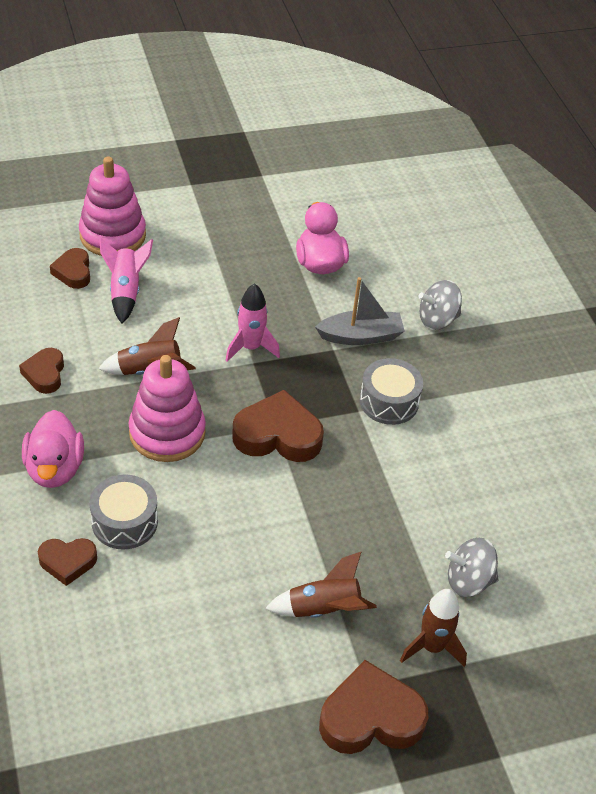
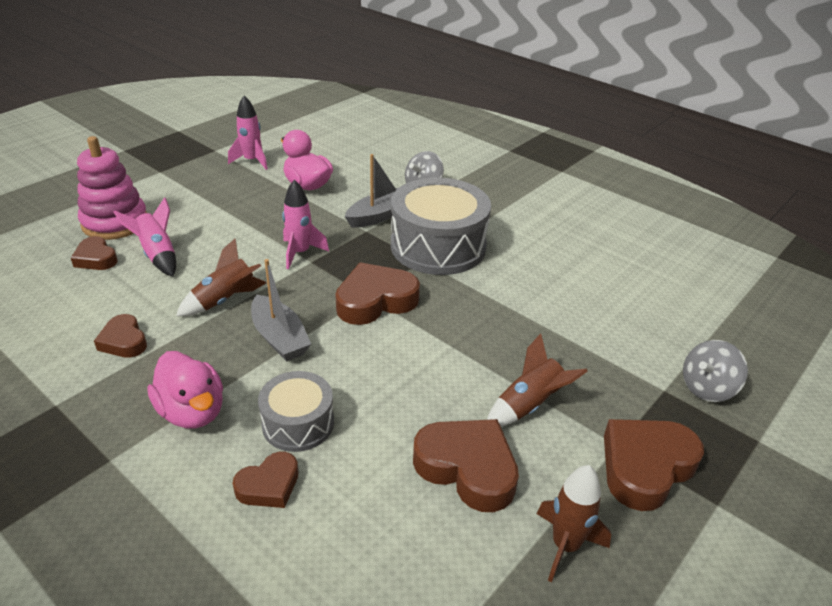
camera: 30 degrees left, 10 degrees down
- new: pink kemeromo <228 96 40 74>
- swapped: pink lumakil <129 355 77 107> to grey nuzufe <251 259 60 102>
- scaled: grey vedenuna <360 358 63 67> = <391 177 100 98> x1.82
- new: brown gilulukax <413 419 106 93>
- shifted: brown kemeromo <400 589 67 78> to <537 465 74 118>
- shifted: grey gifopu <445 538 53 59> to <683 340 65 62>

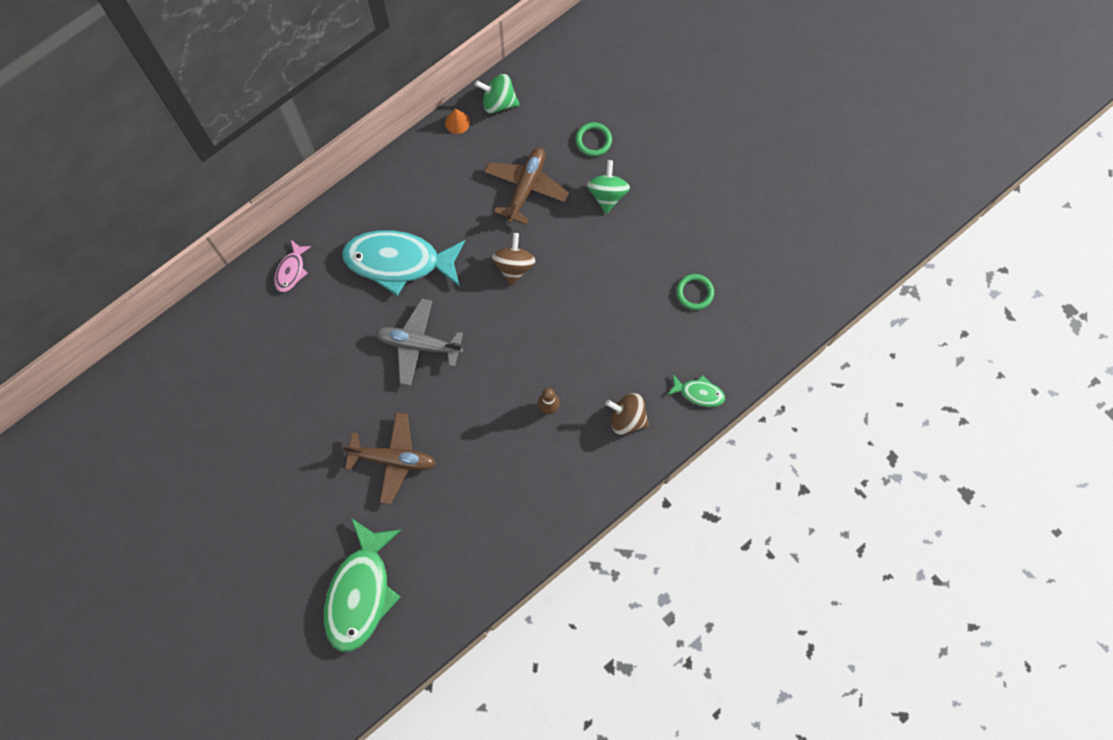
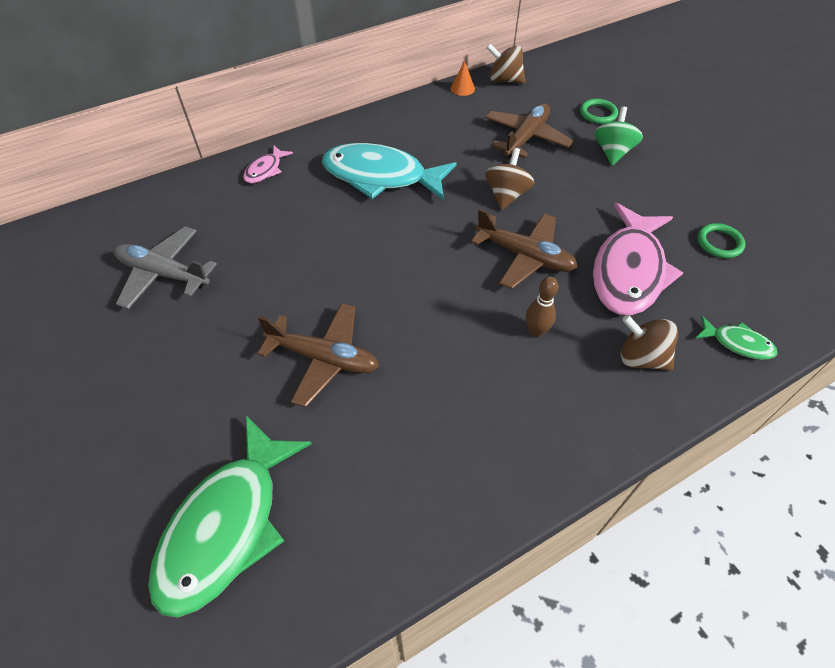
camera: 10 degrees right, 20 degrees down
- shifted: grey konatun <375 298 88 88> to <114 226 103 83>
- new: brown konatun <471 209 106 80>
- repainted: green gifopu <475 74 44 40> to brown gifopu <487 44 38 40>
- new: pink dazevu <593 203 90 113>

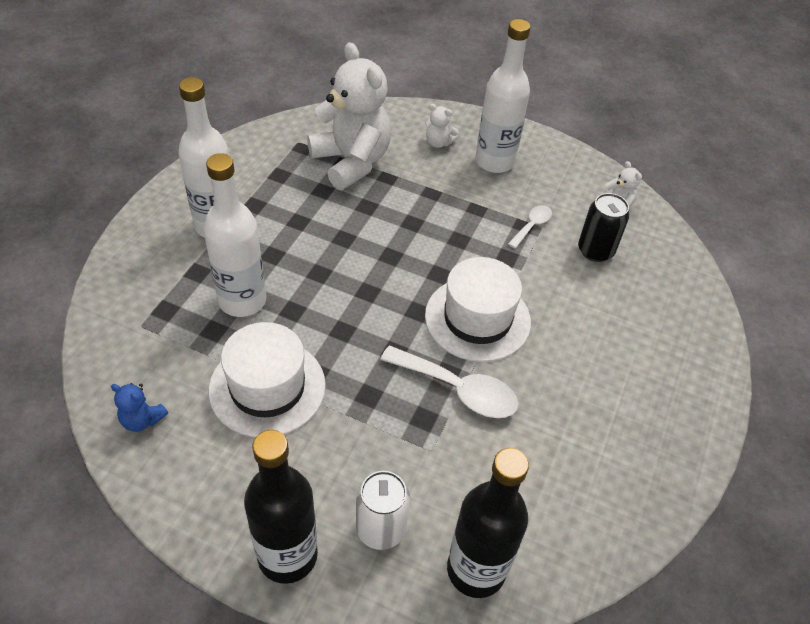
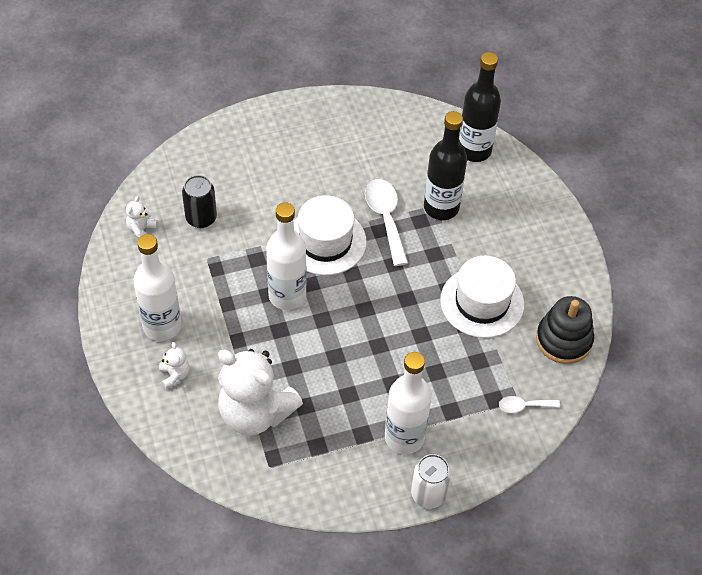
camera: 130 degrees left, 5 degrees up
- rotated: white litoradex <307 43 85 147> = <218 349 85 86> 75 degrees counterclockwise
- shifted: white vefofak <203 153 63 164> to <266 202 41 108>
- shifted: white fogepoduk <356 471 54 79> to <411 454 40 55>
- shifted: black vefofak <244 430 74 154> to <424 111 43 109>
- shifted: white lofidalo <508 205 44 43> to <499 396 61 17>
- swapped: blue litoradex <111 383 57 49> to black lumakil <536 296 58 68>

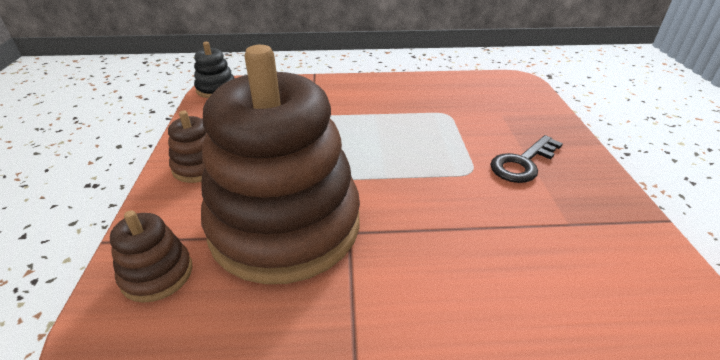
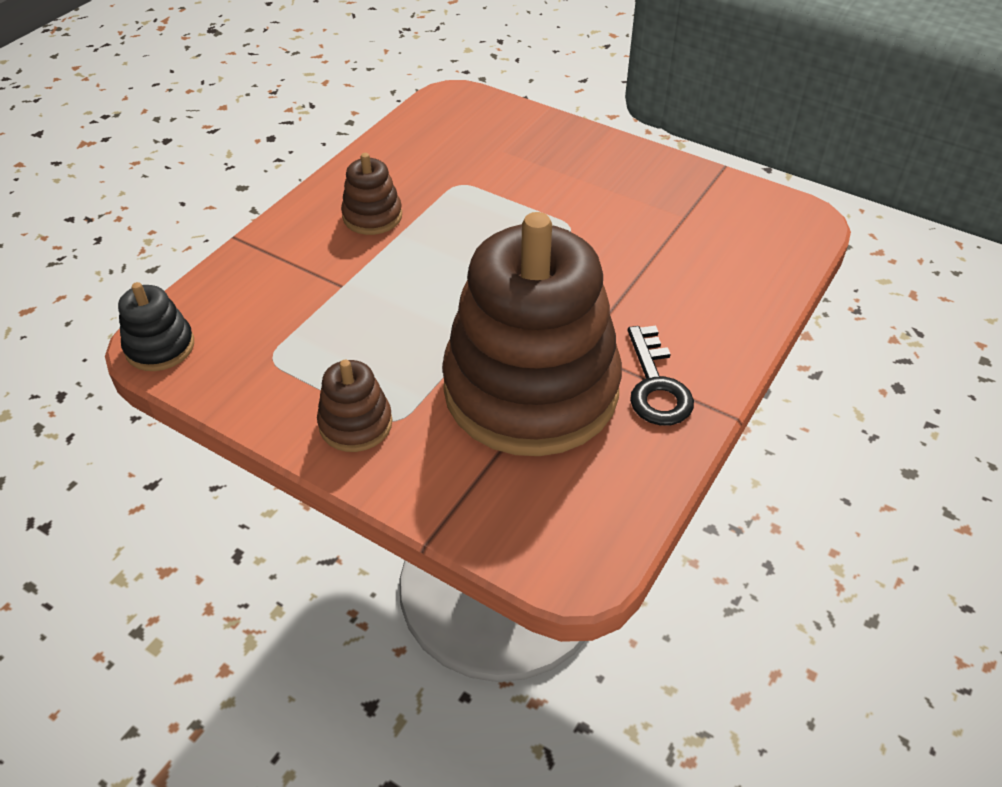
camera: 55 degrees left, 10 degrees up
- shifted: brown lumakil <110 210 83 93> to <341 153 61 82>
- shifted: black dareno <490 135 73 48> to <628 326 66 100>

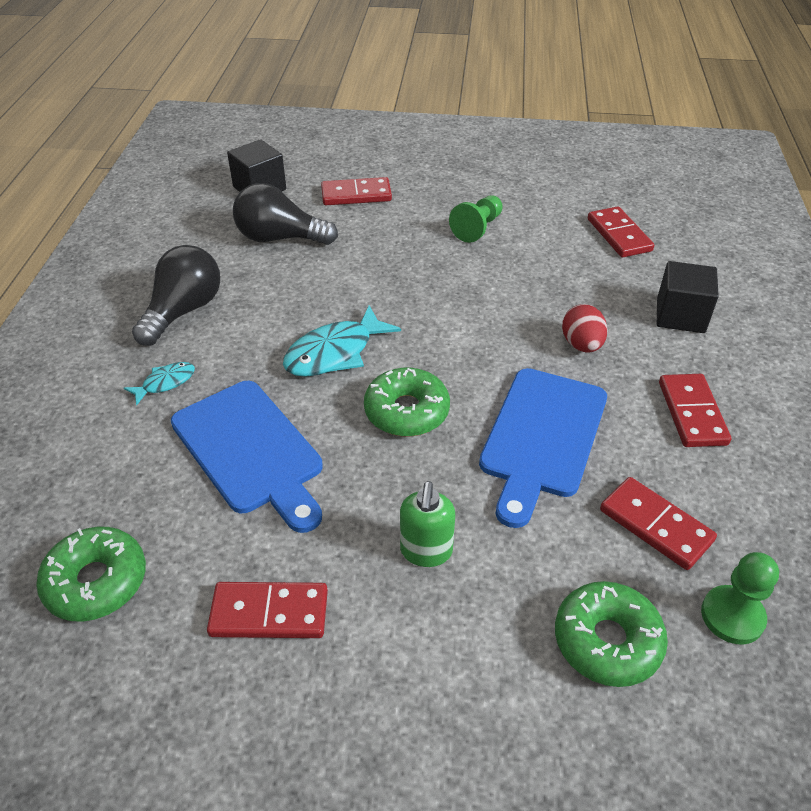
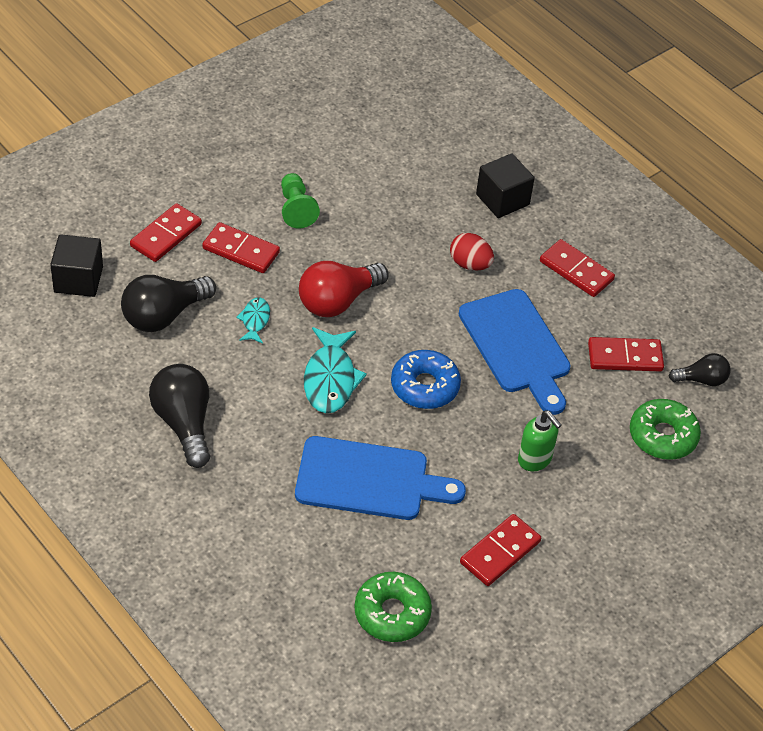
camera: 50 degrees left, 5 degrees up
- shifted: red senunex <588 206 66 52> to <202 222 78 51>
- shifted: turquoise dazevu <124 362 71 43> to <236 297 34 47>
- new: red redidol <299 261 89 56>
- repainted: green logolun <364 368 86 69> to blue logolun <391 350 70 59>
- swapped: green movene <701 552 78 93> to black redidol <668 353 63 33>

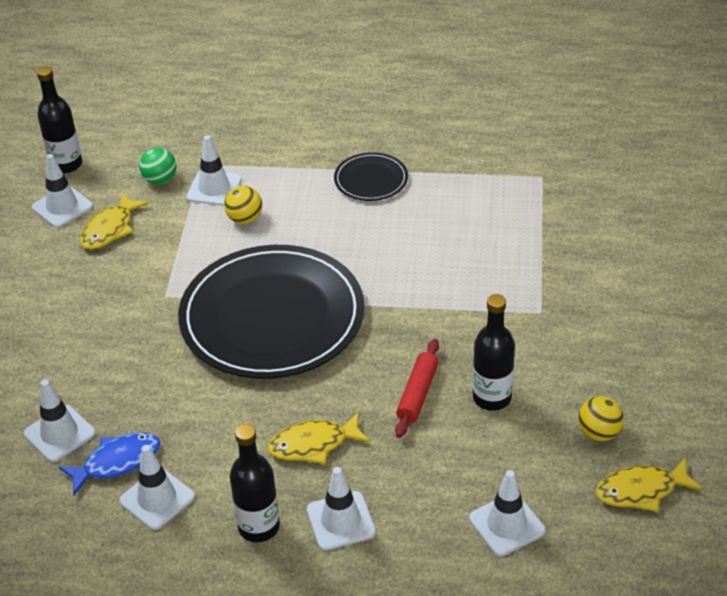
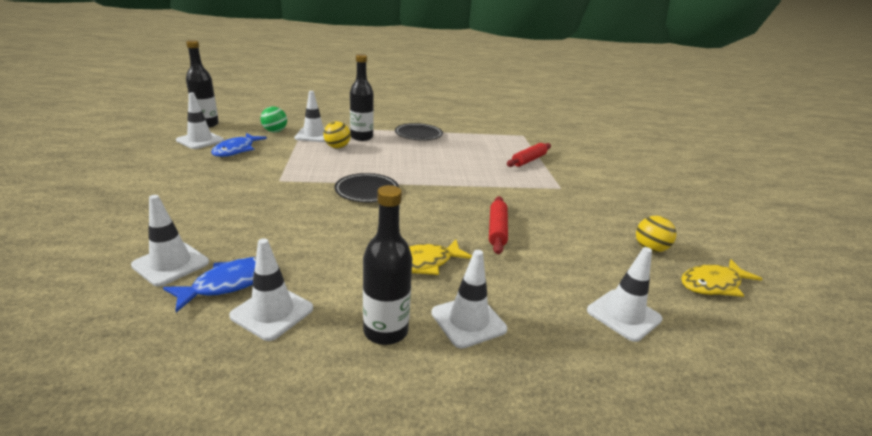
camera: 15 degrees left, 15 degrees down
- repainted: yellow dazevu <80 193 69 56> to blue dazevu <211 133 56 24>
- scaled: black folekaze <178 245 186 134> = <334 173 65 29> x0.44
- shifted: black vefofak <473 294 42 117> to <350 54 24 87>
- new: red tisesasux <507 143 44 24>

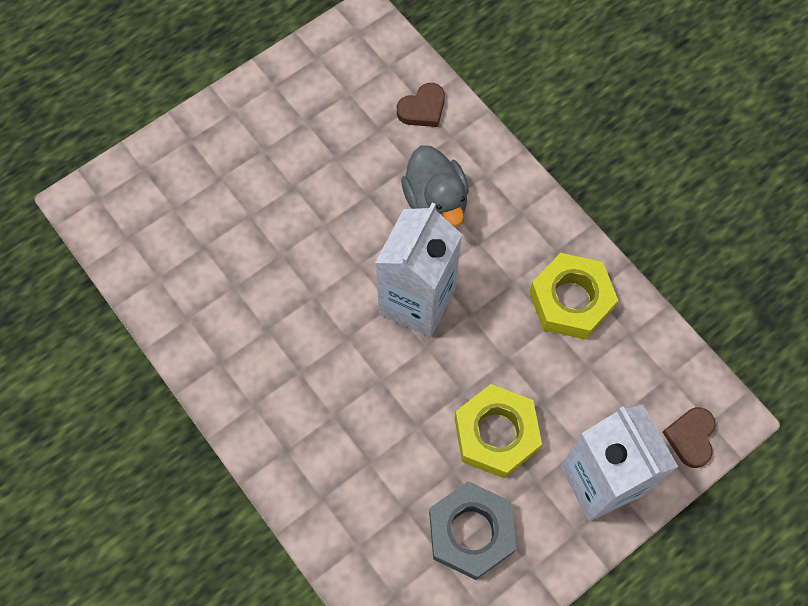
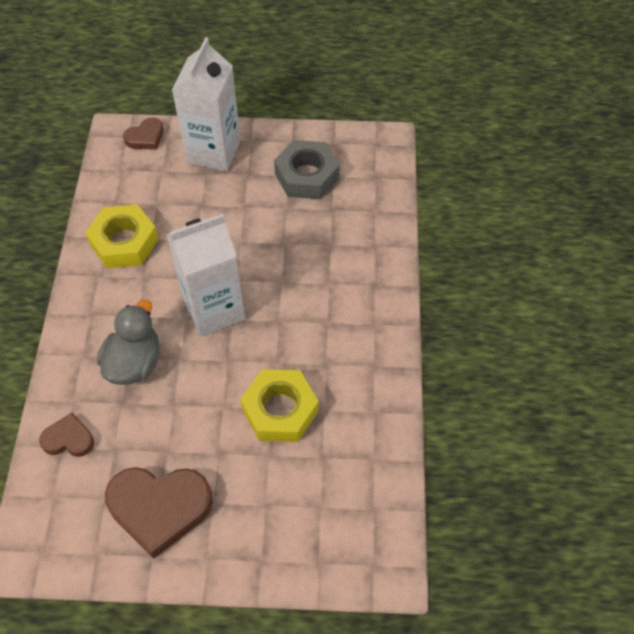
camera: 140 degrees left, 10 degrees down
- new: brown gilulukax <105 467 108 91>
- shifted: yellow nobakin <455 384 87 94> to <240 369 79 73>

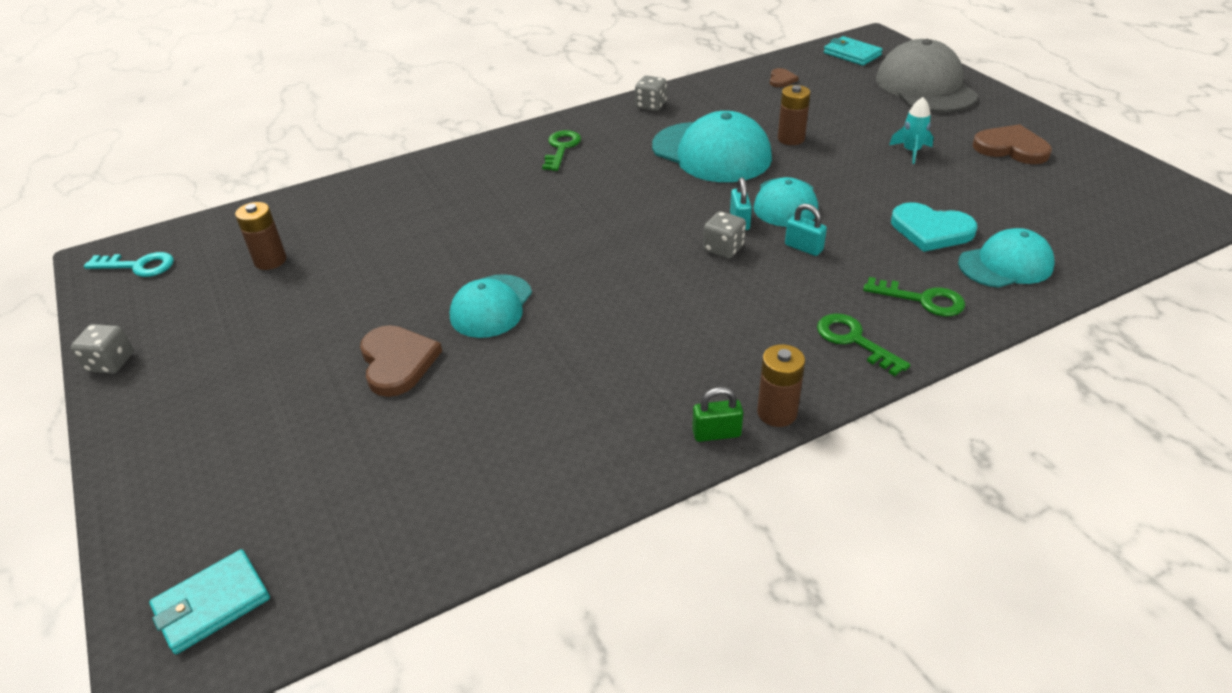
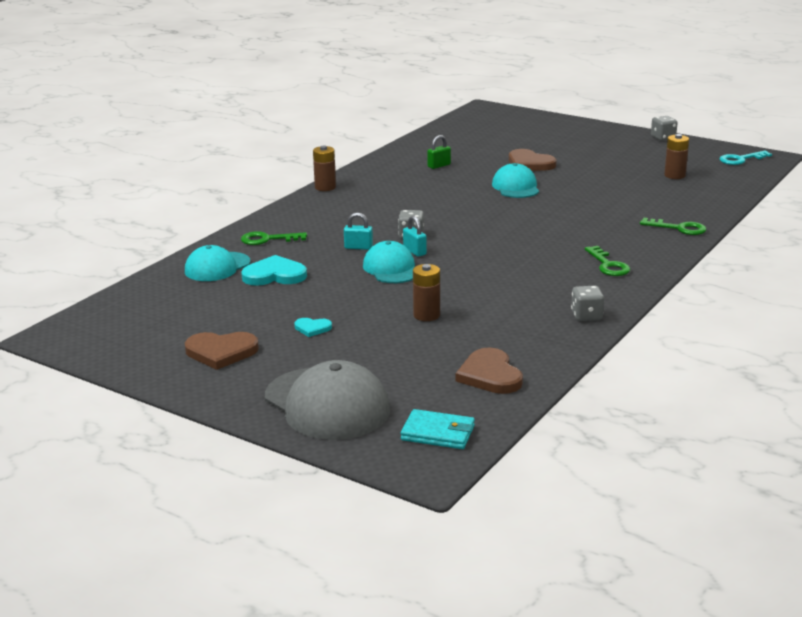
camera: 150 degrees right, 15 degrees down
- swapped: turquoise kemeromo <889 97 44 67> to turquoise gilulukax <294 318 38 19>
- shifted: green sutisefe <692 387 51 55> to <427 135 24 34>
- scaled: brown gilulukax <770 68 29 19> = <456 348 67 46> x1.86
- shifted: green dareno <817 313 93 63> to <640 218 67 17>
- gone: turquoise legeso <149 549 121 105>
- gone: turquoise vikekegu <652 111 120 71>

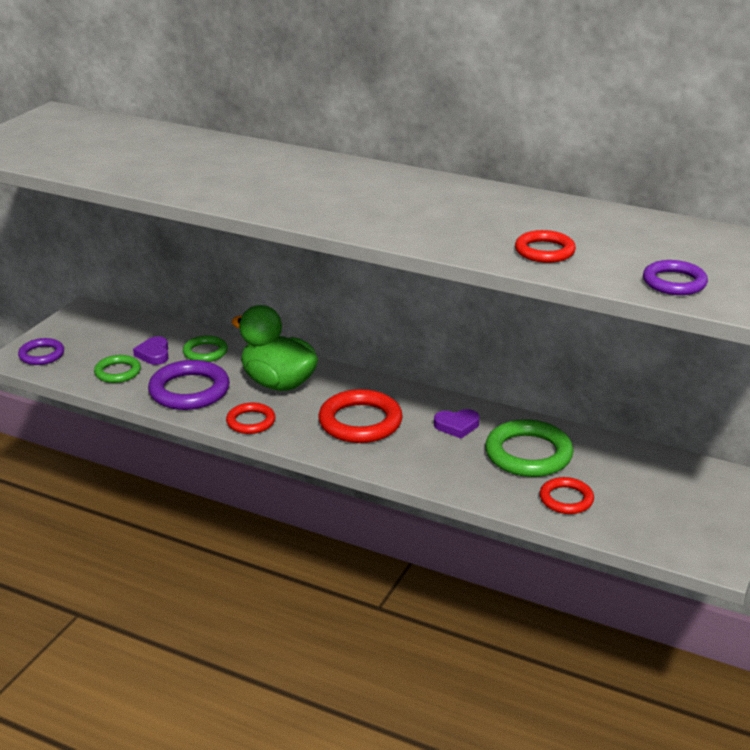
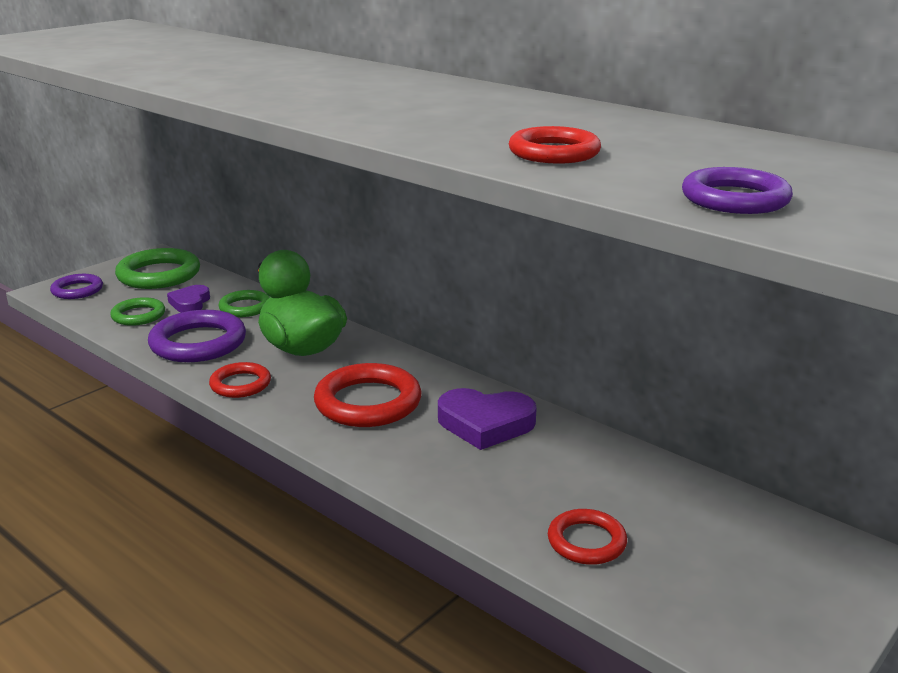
camera: 15 degrees right, 5 degrees down
- shifted: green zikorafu <485 419 88 58> to <115 248 85 41>
- scaled: purple gilulukax <434 409 45 29> = <438 388 99 62> x1.63

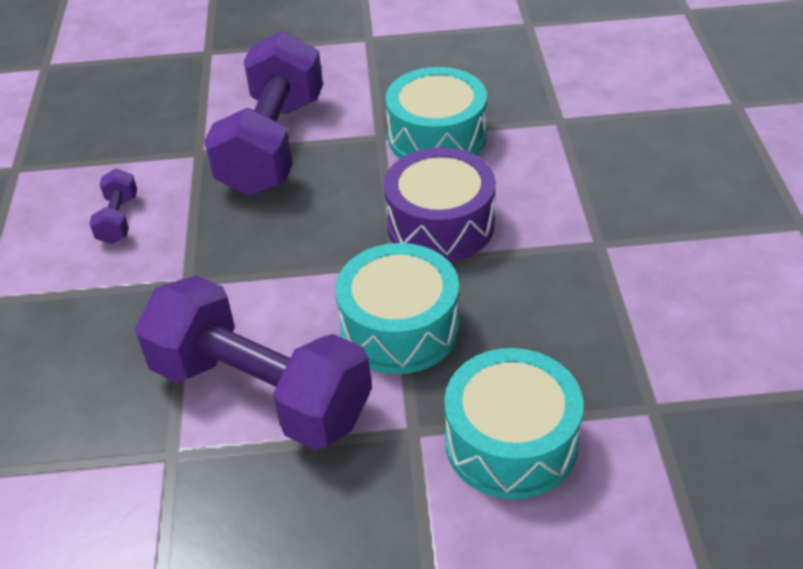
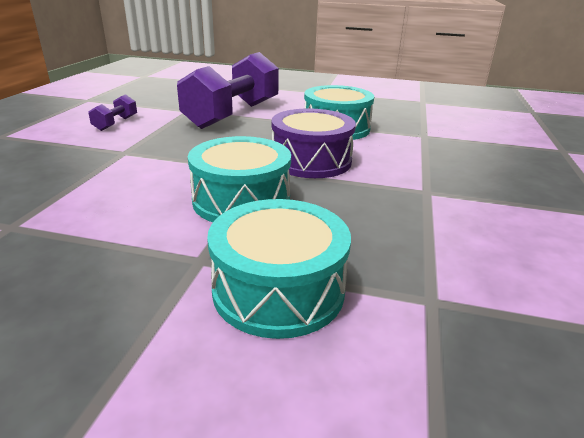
camera: 15 degrees right, 15 degrees down
- gone: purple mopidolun <135 275 237 175>

